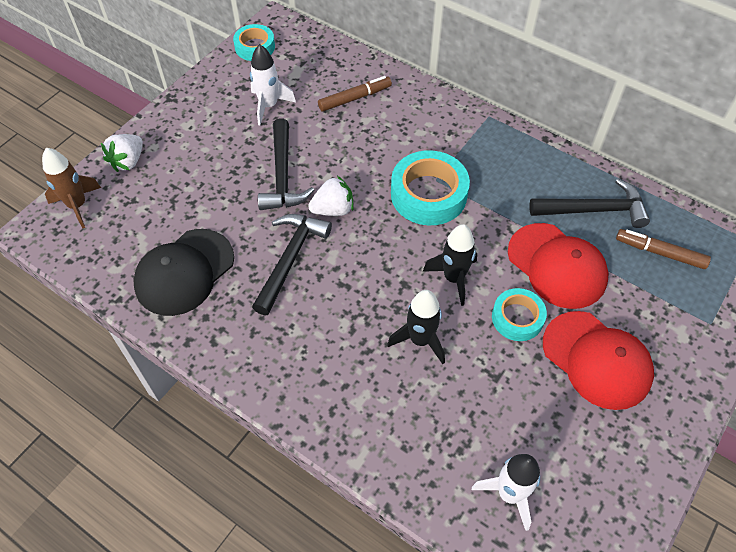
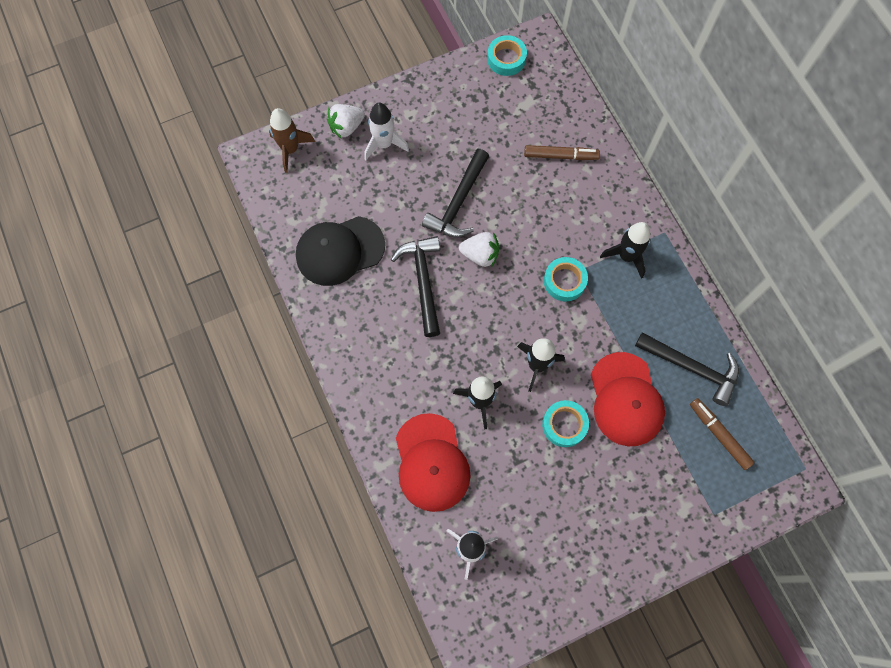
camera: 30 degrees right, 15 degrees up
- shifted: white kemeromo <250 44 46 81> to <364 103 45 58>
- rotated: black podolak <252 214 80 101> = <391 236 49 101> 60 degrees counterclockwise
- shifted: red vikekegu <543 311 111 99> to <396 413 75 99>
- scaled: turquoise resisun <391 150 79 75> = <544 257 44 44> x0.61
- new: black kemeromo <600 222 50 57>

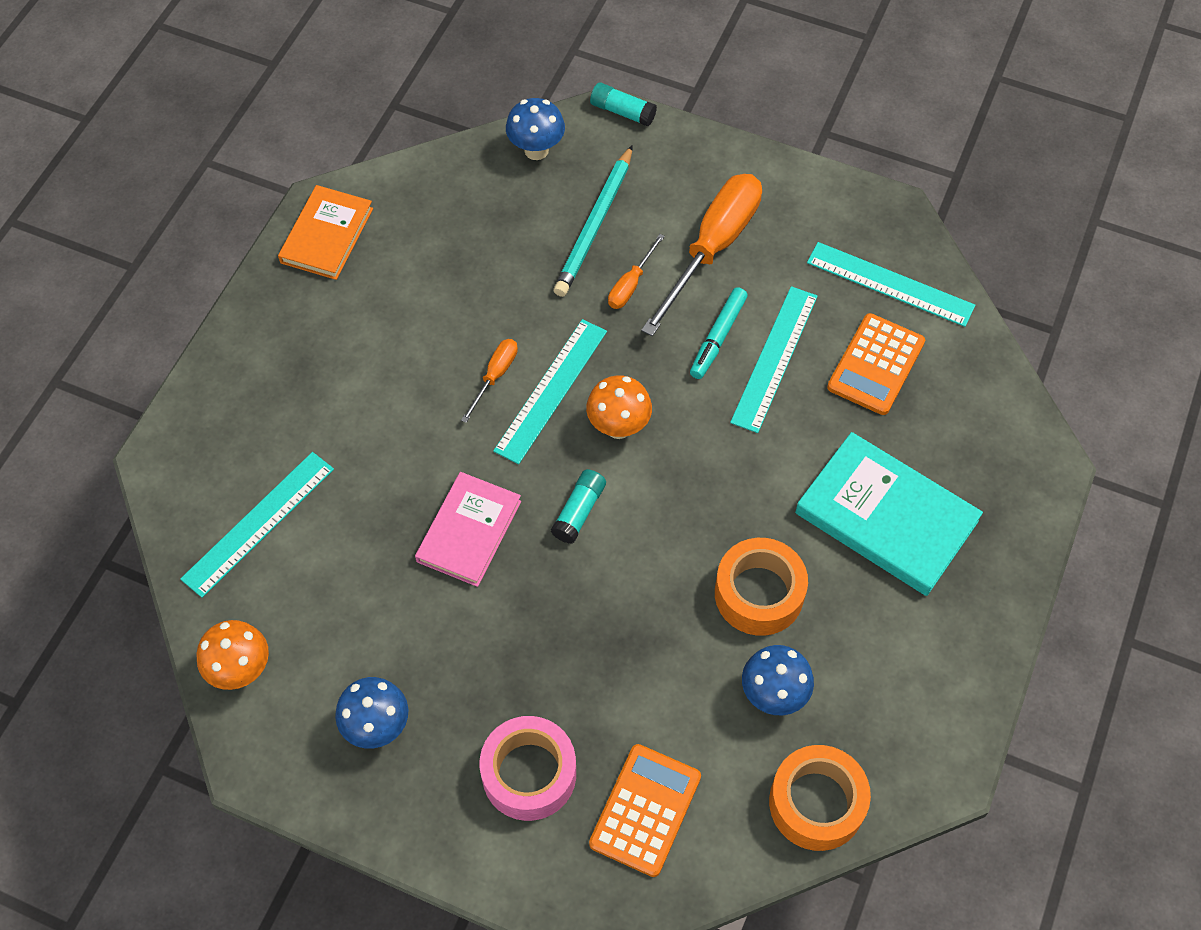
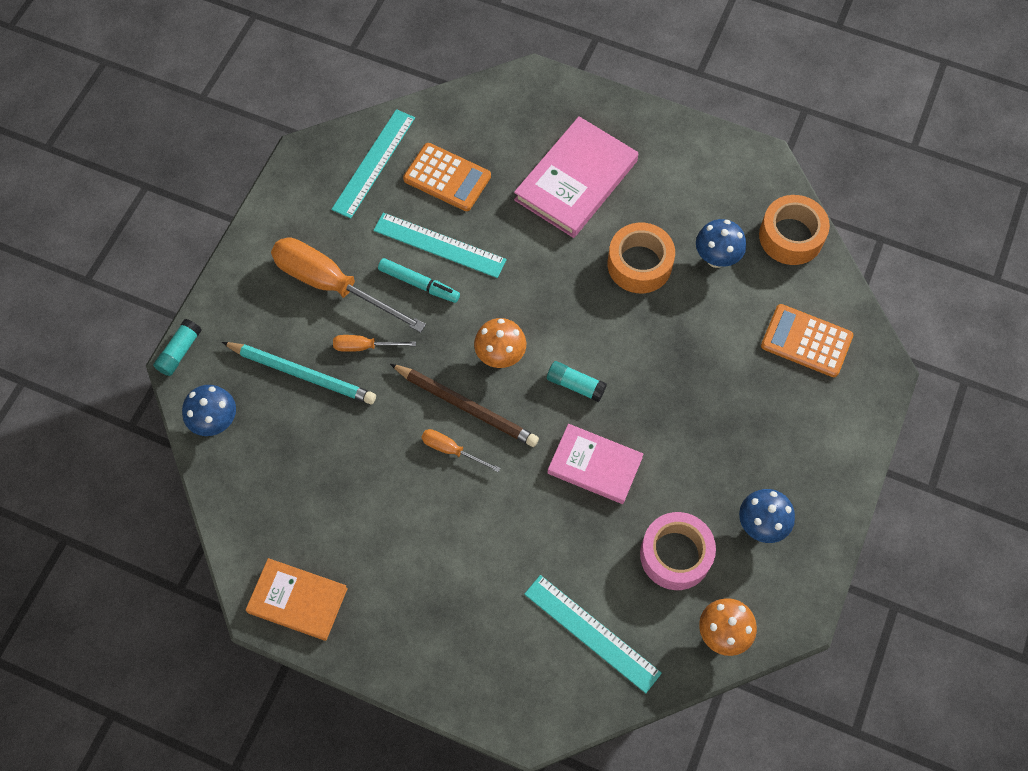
camera: 90 degrees left, 5 degrees up
- rotated: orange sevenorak <608 234 57 75> = <333 335 83 17> 150 degrees clockwise
- swapped: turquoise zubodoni <493 319 114 145> to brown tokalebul <390 364 149 83>
- repainted: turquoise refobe <795 432 188 164> to pink refobe <514 116 124 122>
- shifted: pink resisun <479 716 97 105> to <640 512 76 78>

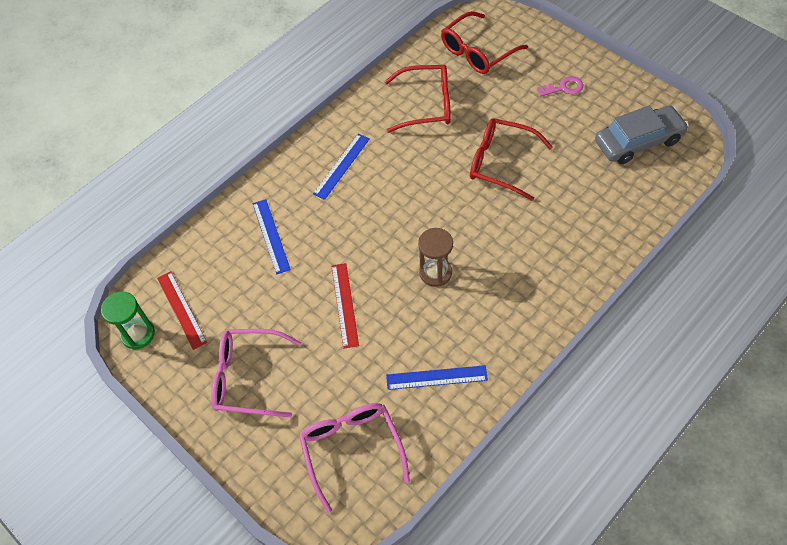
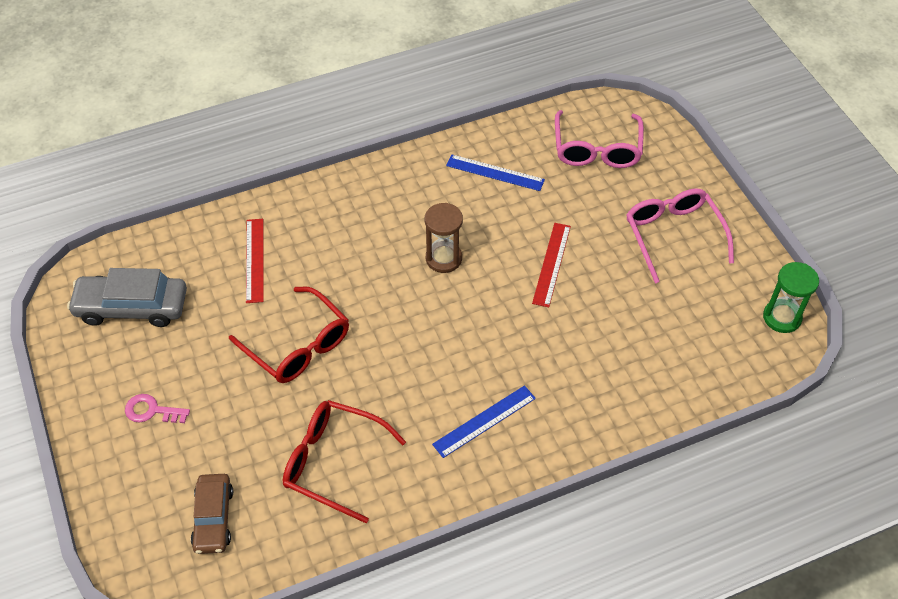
camera: 160 degrees left, 5 degrees down
- swapped: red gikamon <441 11 87 63> to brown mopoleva <191 474 42 80>
- shifted: red zubodoni <157 271 50 79> to <246 219 18 84>
- rotated: pink gikamon <211 329 90 88> = <626 189 108 95> 135 degrees counterclockwise
- gone: blue zubodoni <252 199 39 76>

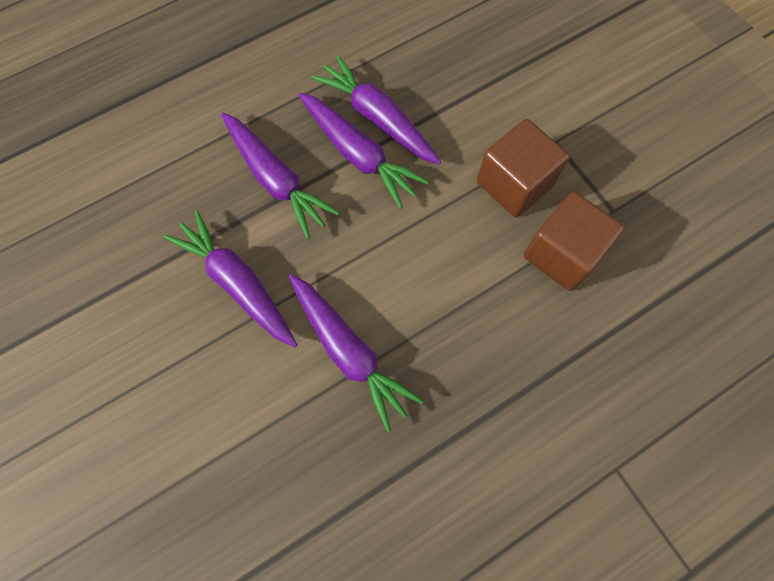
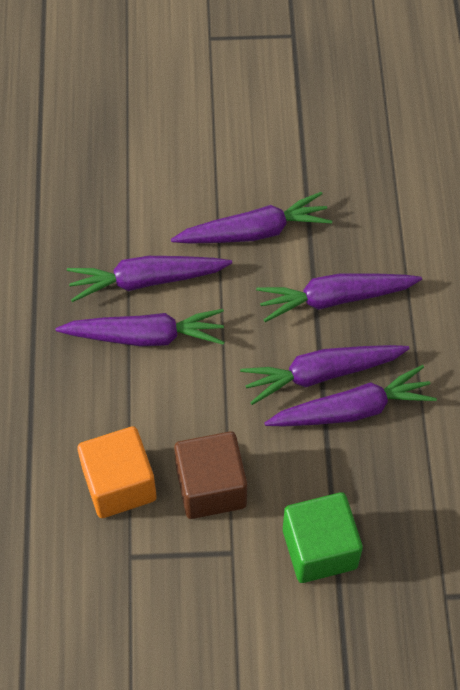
camera: 120 degrees right, 10 degrees down
- new: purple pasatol <56 309 169 38>
- repainted: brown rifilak <524 192 101 99> to orange rifilak <77 426 80 92>
- new: green rifilak <283 492 80 91>

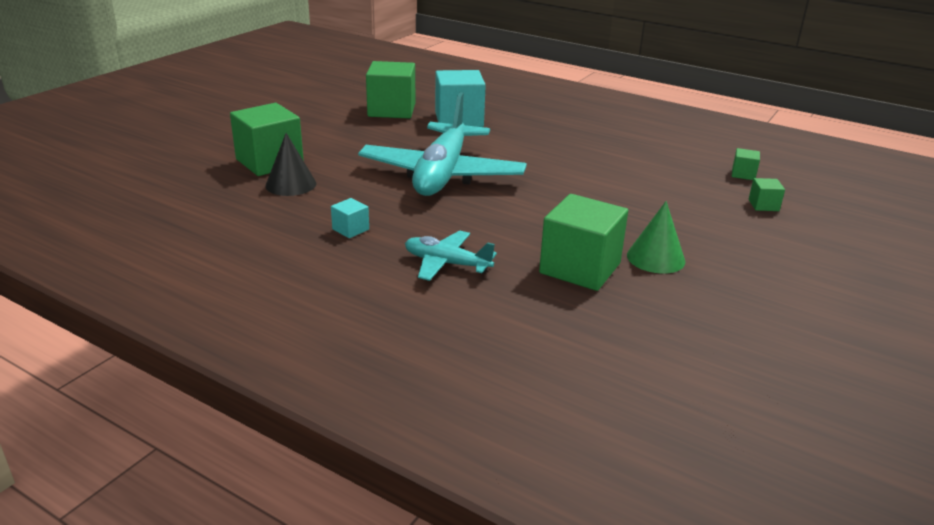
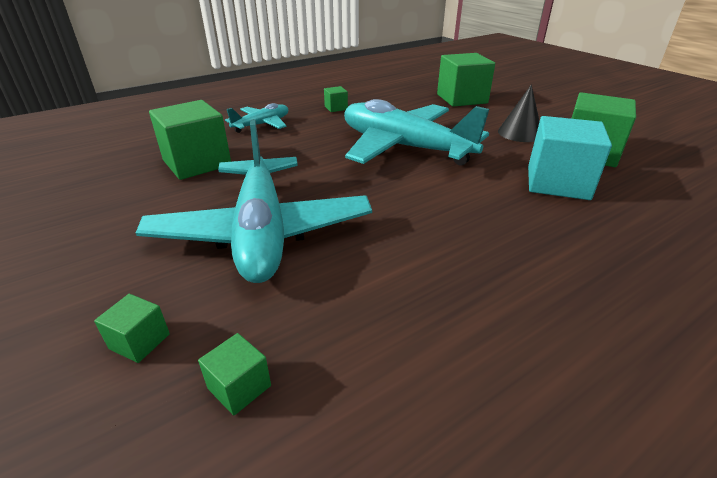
camera: 115 degrees right, 5 degrees up
- new: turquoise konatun <136 119 236 164>
- repainted: turquoise rifilak <331 198 38 40> to green rifilak <324 86 24 26>
- shifted: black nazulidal <266 133 50 63> to <498 85 42 57>
- gone: green nazulidal <627 201 59 73>

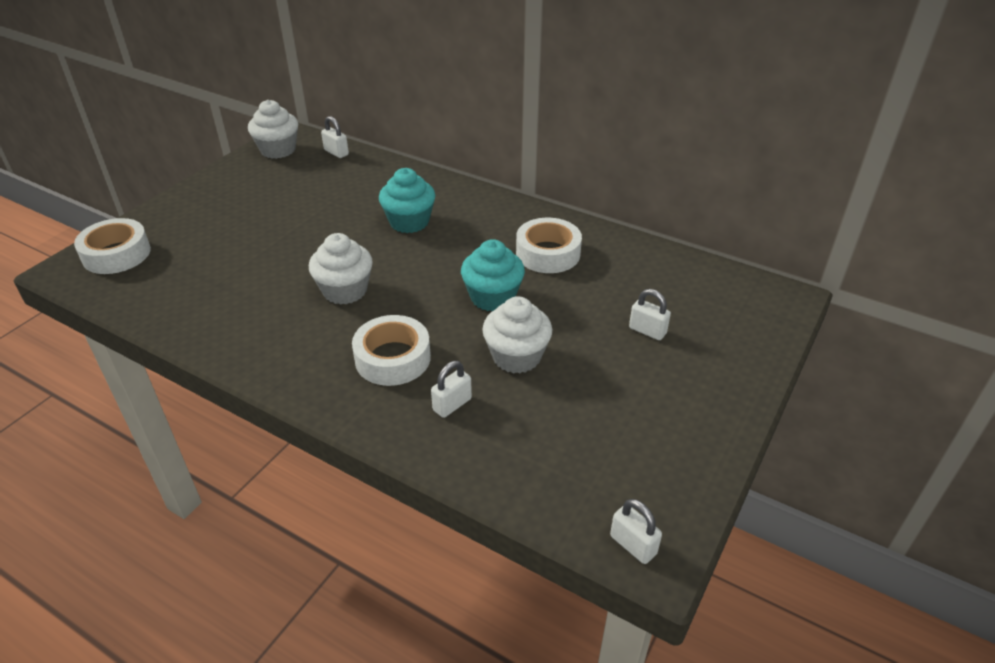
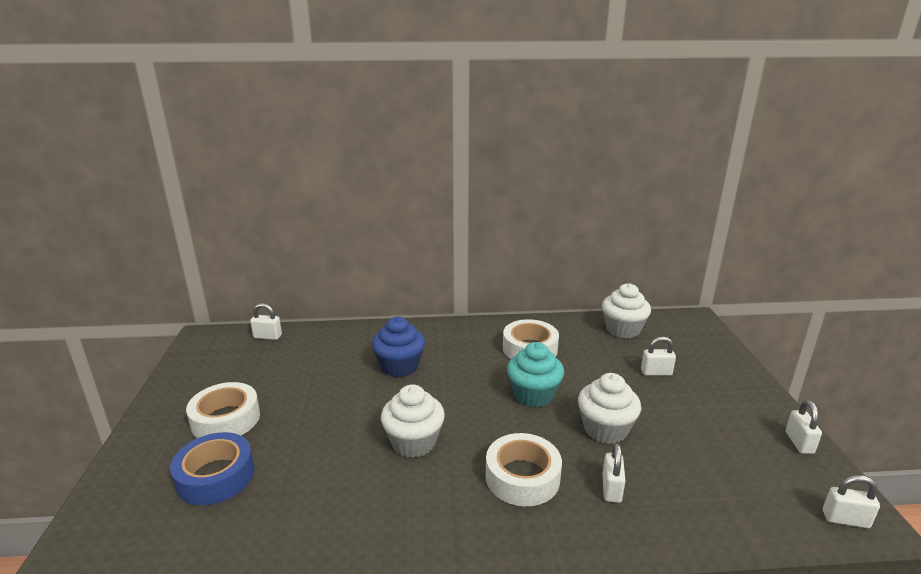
camera: 35 degrees left, 15 degrees down
- new: blue resisun <170 432 85 73>
- shifted: white resisun <74 218 77 56> to <186 382 74 56>
- repainted: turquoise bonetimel <379 168 57 65> to blue bonetimel <372 317 53 60>
- shifted: white bonetimel <248 100 50 59> to <602 283 49 55>
- new: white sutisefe <786 400 36 54>

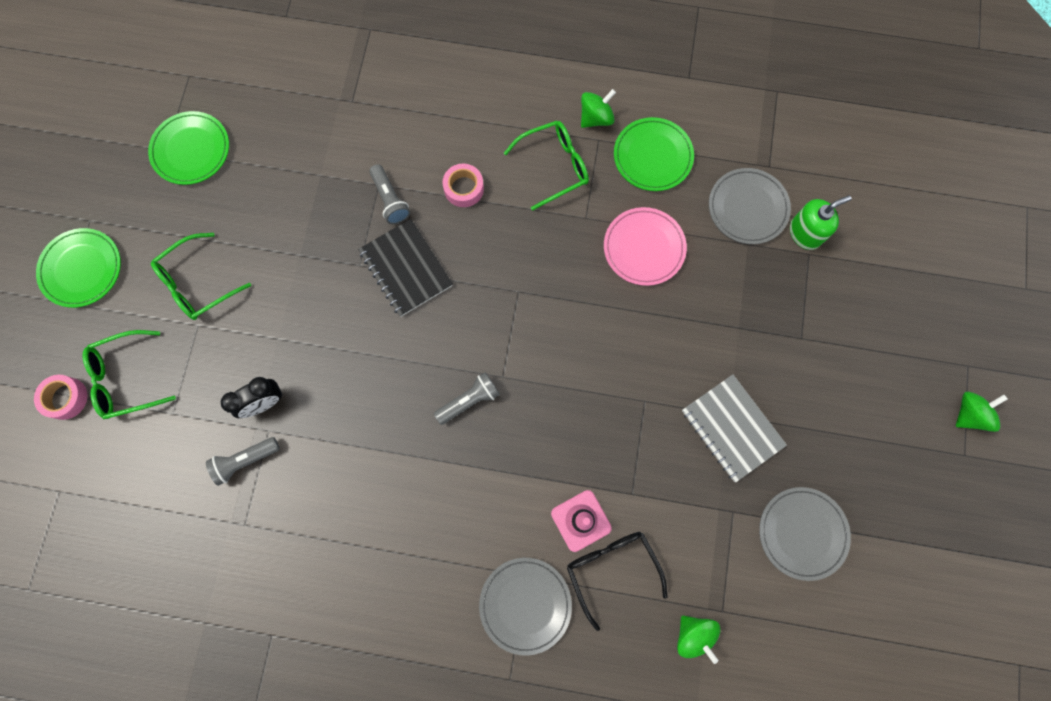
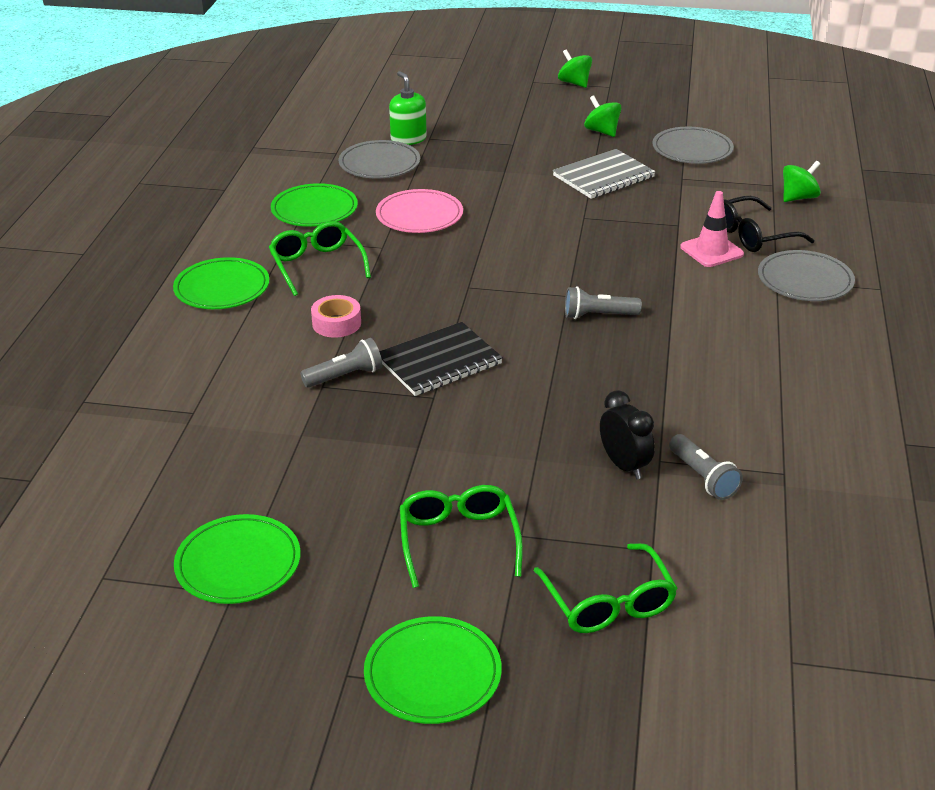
camera: 90 degrees left, 40 degrees down
- new: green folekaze <173 257 96 52>
- rotated: green gikamon <151 233 100 87> = <400 485 123 103> 150 degrees counterclockwise
- rotated: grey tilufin <434 372 66 53> = <565 286 77 33> 60 degrees counterclockwise
- shifted: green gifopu <581 89 35 39> to <584 95 37 42>
- gone: pink resisun <34 375 54 45>

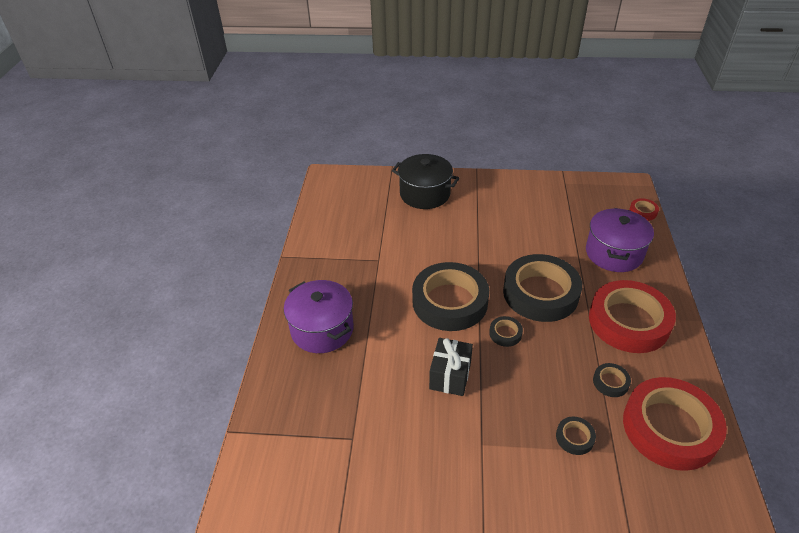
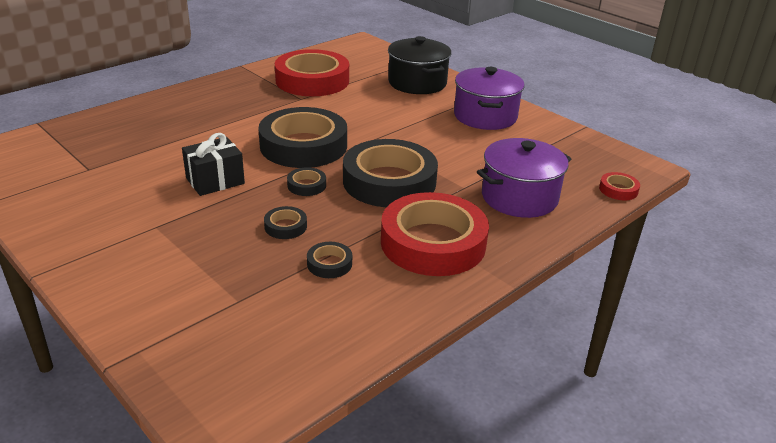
camera: 40 degrees right, 10 degrees down
- shifted: black resisun <556 417 40 38> to <264 206 43 33>
- shifted: red resisun <623 377 104 94> to <275 49 74 47>
- shifted: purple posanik <284 280 70 73> to <454 67 70 63>

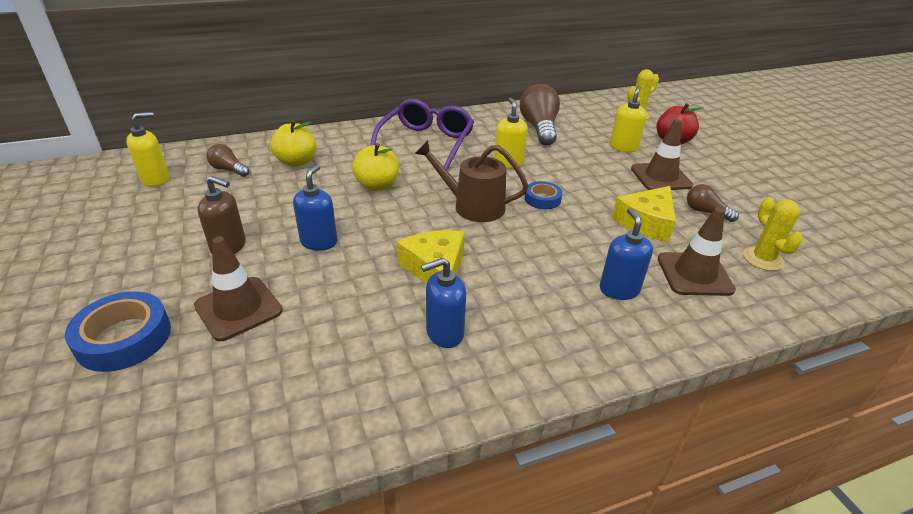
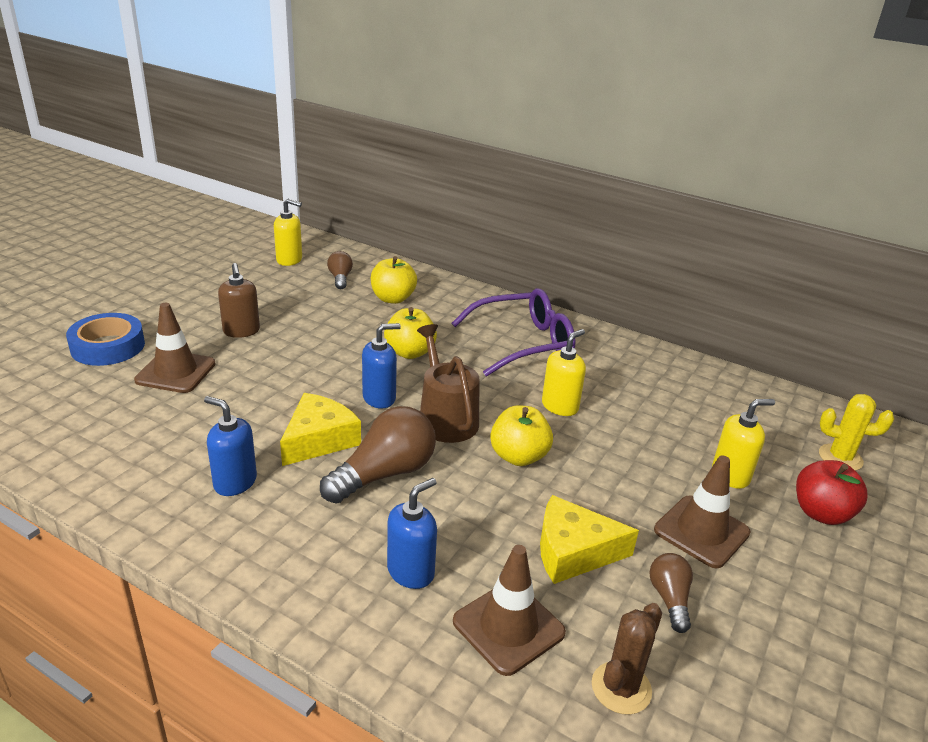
camera: 50 degrees right, 5 degrees down
- shifted: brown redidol <520 84 40 62> to <320 406 116 98>
- shifted: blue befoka <293 164 44 87> to <362 323 39 86>
- swapped: blue resisun <525 181 37 28> to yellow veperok <490 405 63 61>
- repainted: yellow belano <743 197 60 74> to brown belano <592 603 70 112>

